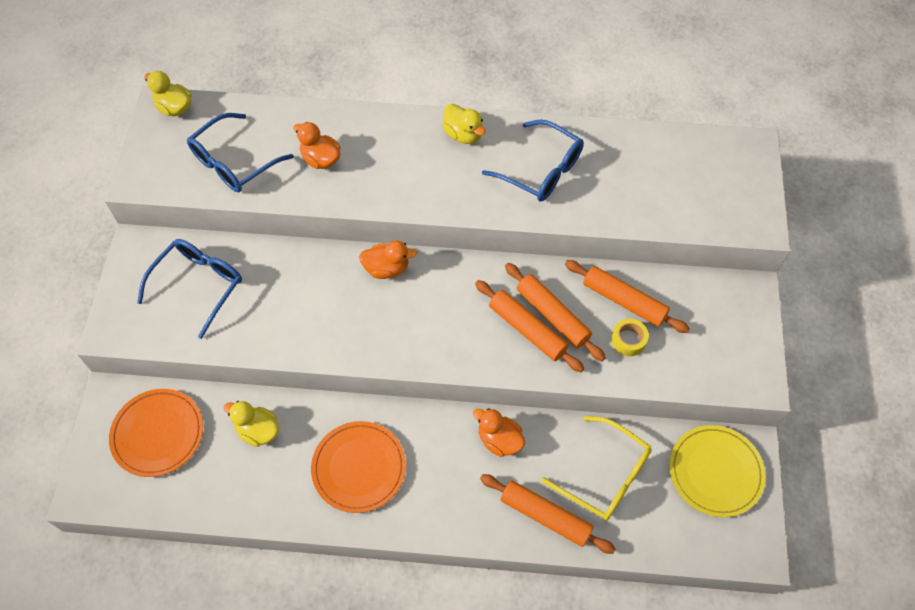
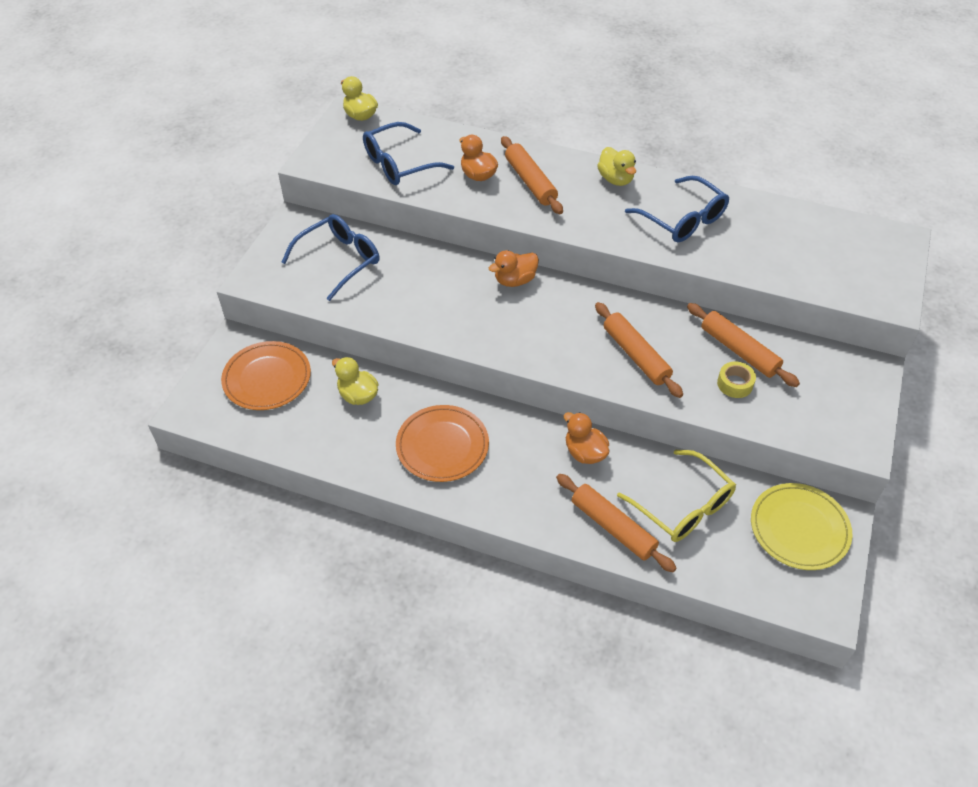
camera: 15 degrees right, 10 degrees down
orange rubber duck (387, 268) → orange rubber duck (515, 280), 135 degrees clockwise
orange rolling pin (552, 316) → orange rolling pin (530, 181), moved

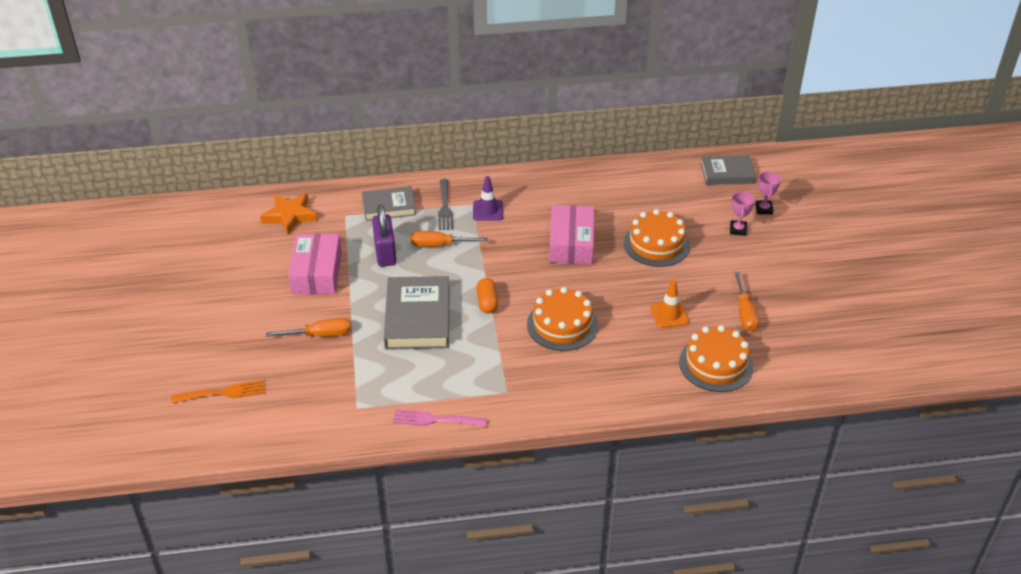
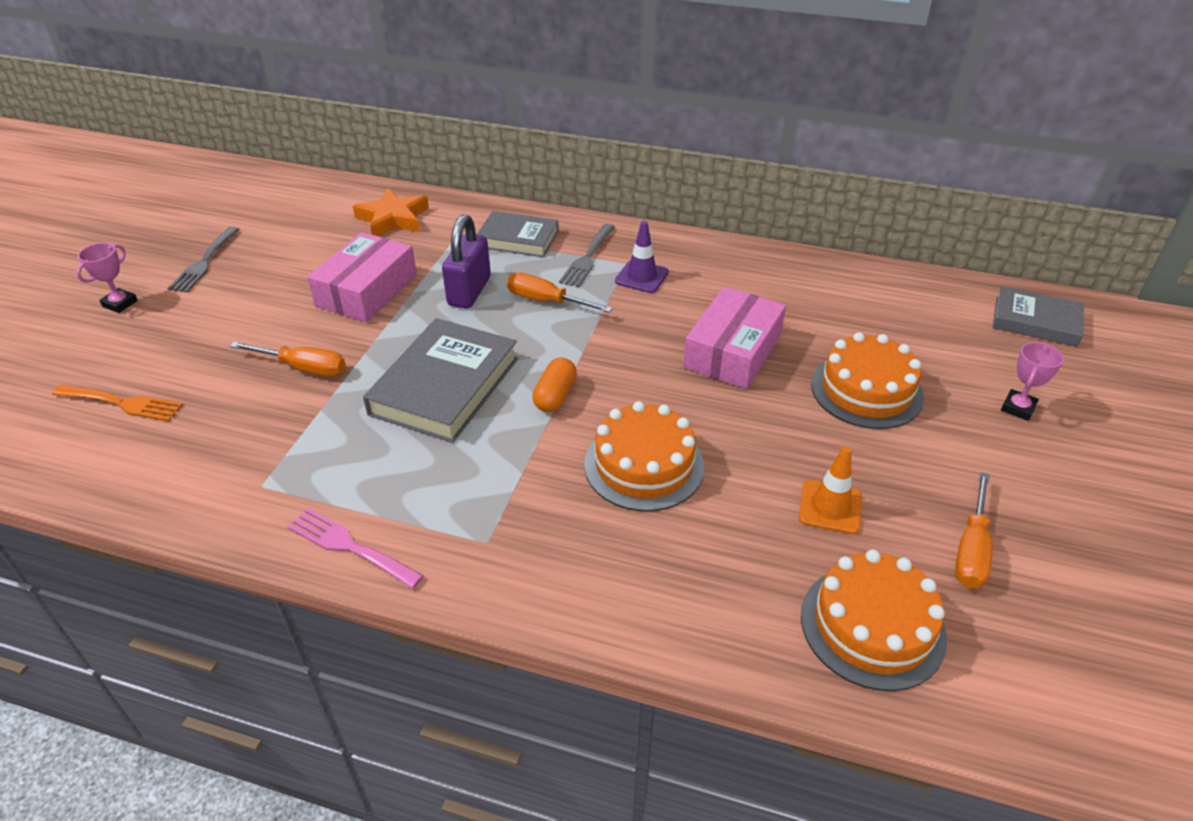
camera: 25 degrees right, 0 degrees up
rosy trophy (763, 209) → rosy trophy (120, 303), moved
- → gray dinner fork (204, 262)

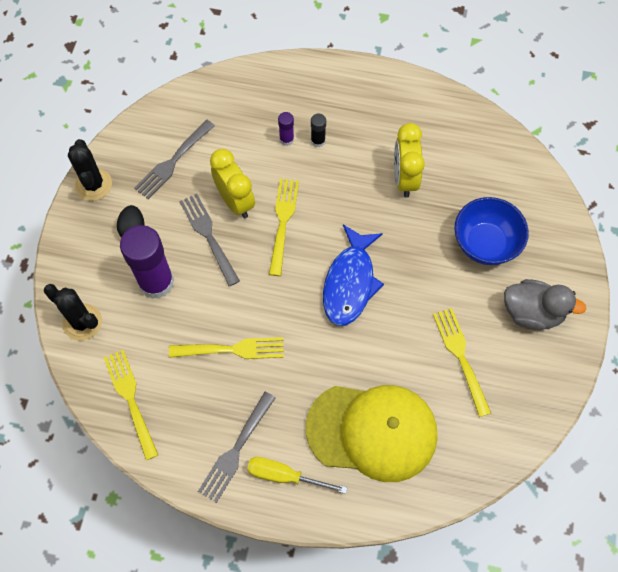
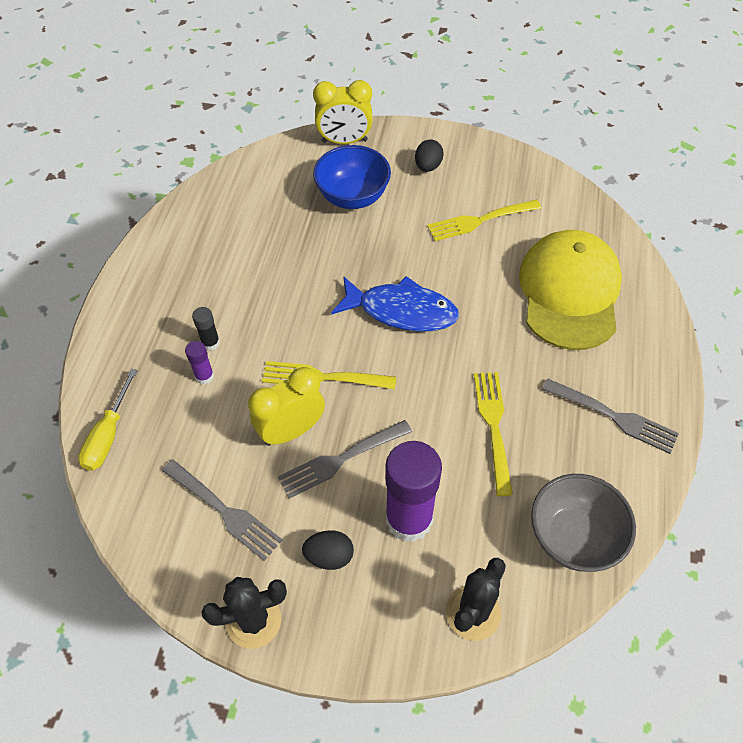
camera: 90 degrees left, 10 degrees down
bright yellow hand screwdriver (284, 476) → bright yellow hand screwdriver (108, 435), moved
bright yellow bedside clock (404, 178) → bright yellow bedside clock (344, 141), moved
gray rubber duck (532, 312) → jet-black egg (428, 166)
bright yellow dinner fork (131, 400) → gray deep dish (573, 537)

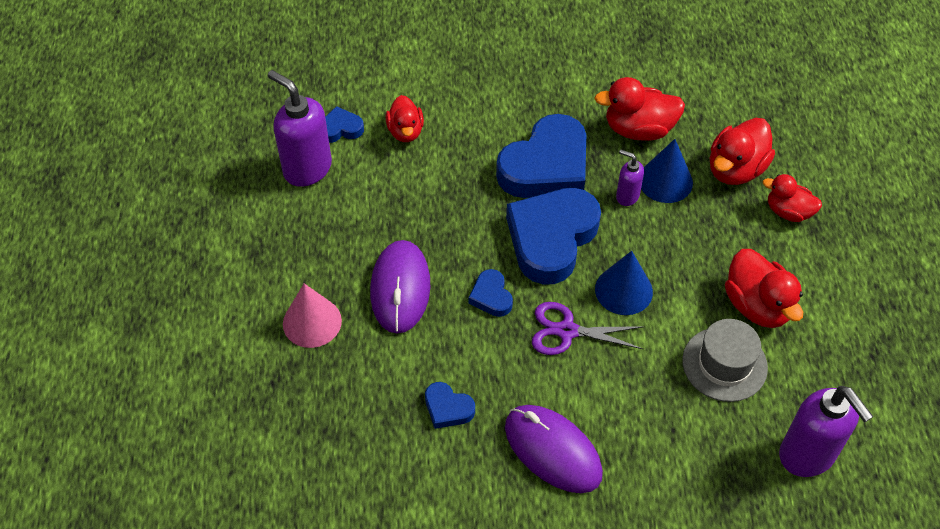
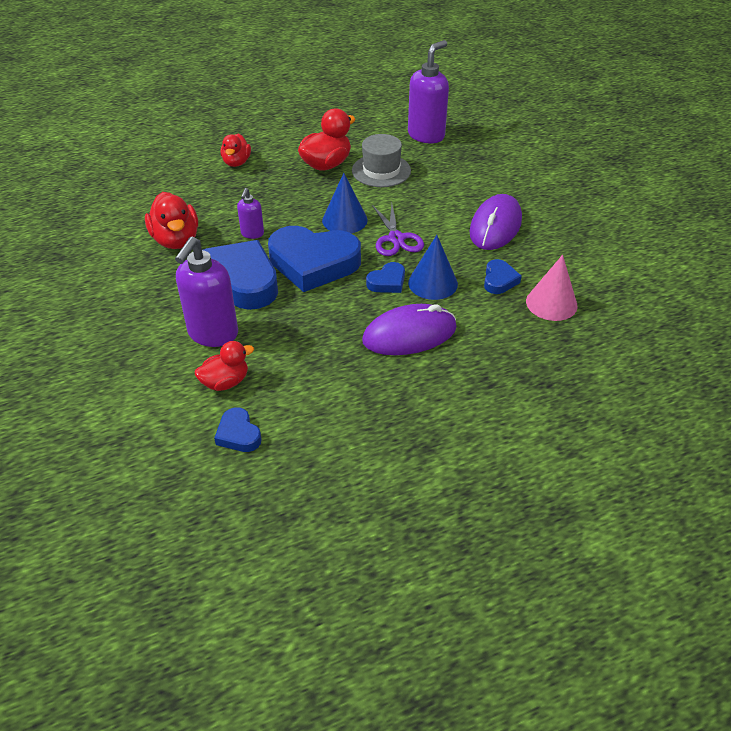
camera: 110 degrees left, 10 degrees down
royal purple soap pump (307, 168) → royal purple soap pump (212, 334), moved
royal blue cone shape (665, 181) → royal blue cone shape (433, 283), moved
rosy cone shape (312, 322) → rosy cone shape (551, 303), moved
crimson rubber duck (735, 169) → -

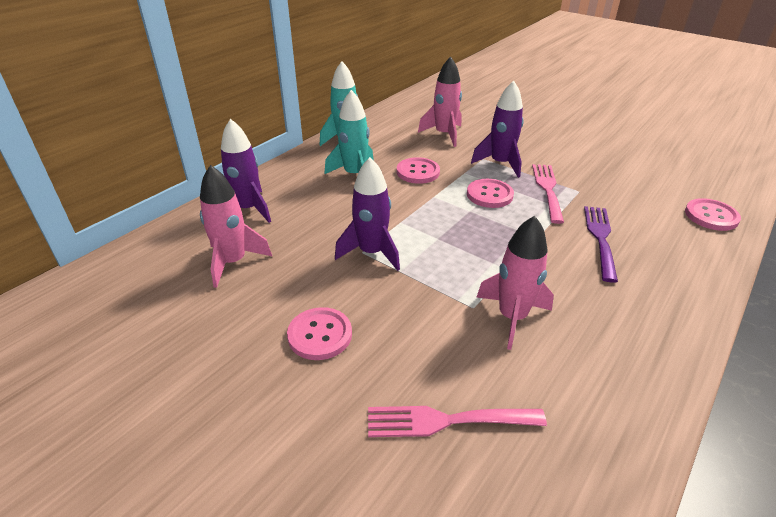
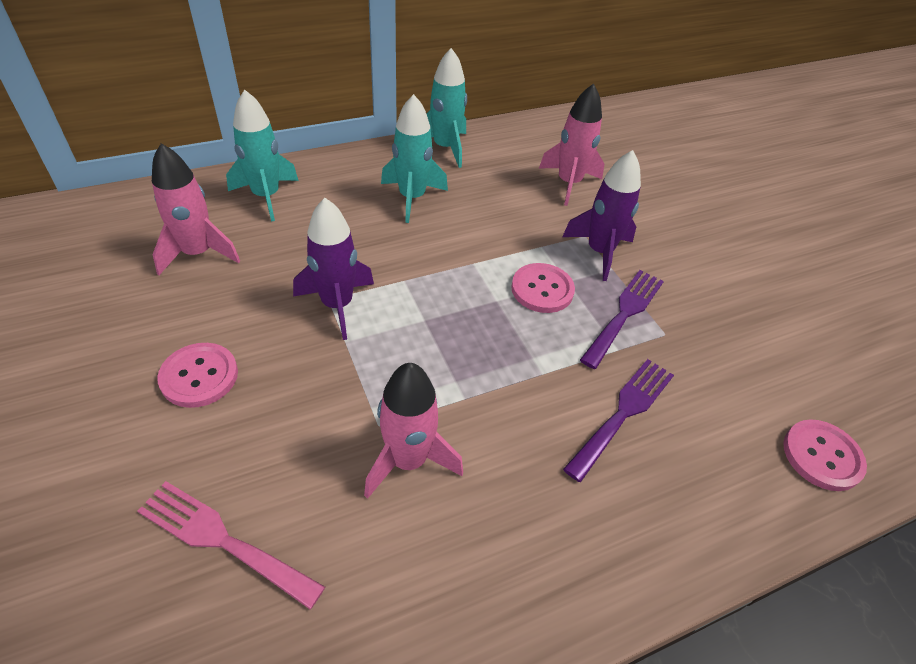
camera: 25 degrees right, 10 degrees up
royal purple rocket (248, 209) → teal rocket (266, 196)
rosy dinner fork (547, 189) → royal purple dinner fork (624, 313)
rosy sewing button (418, 172) → -

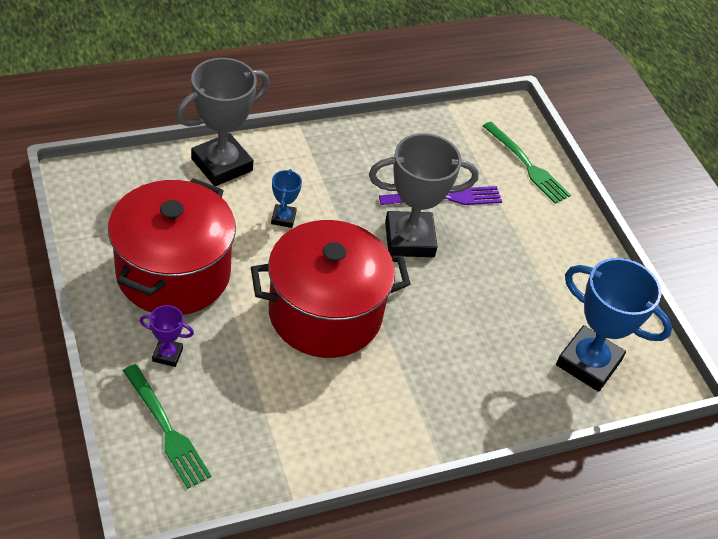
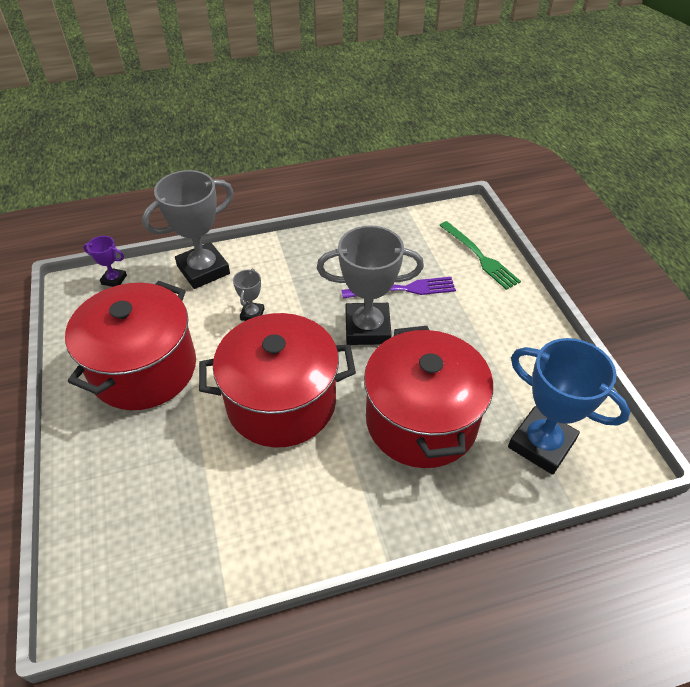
camera: 10 degrees right, 0 degrees up
royal purple trophy (167, 354) → royal purple trophy (114, 280), moved
royal blue trophy (283, 218) → gray trophy (252, 314)
- → crimson cooking pot (421, 421)
leaf-green dinner fork (166, 429) → -

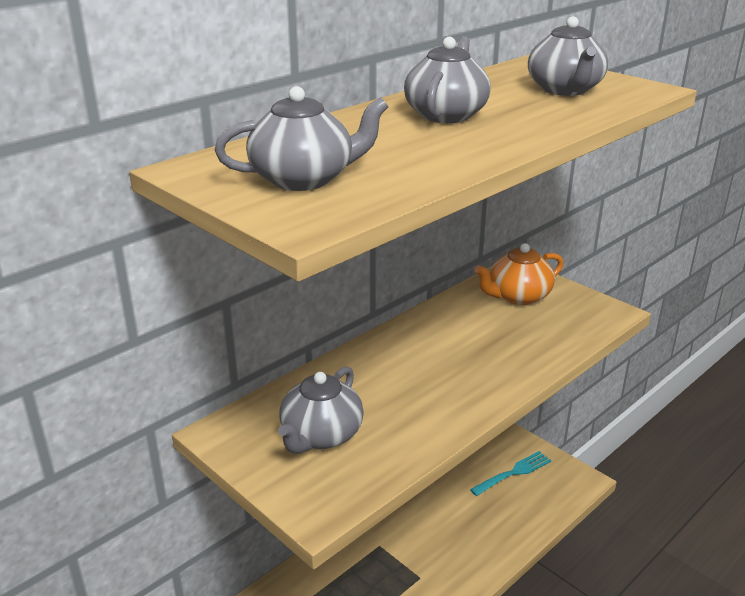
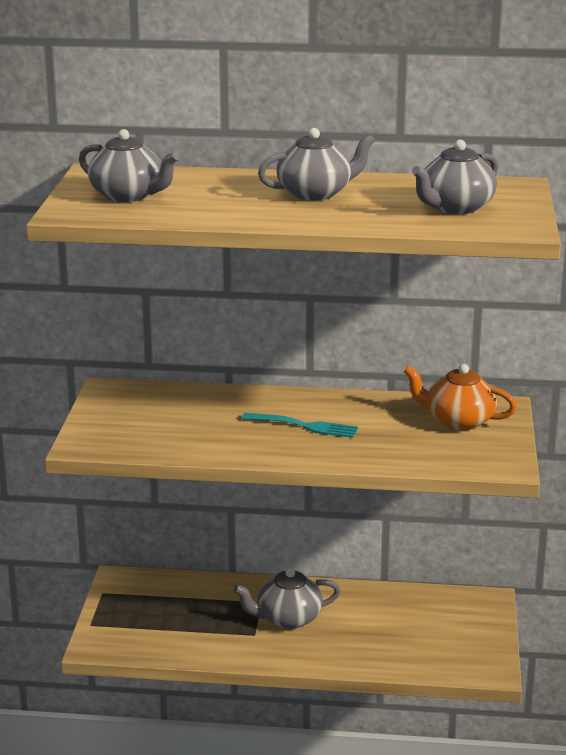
camera: 50 degrees right, 5 degrees down
gray teapot (321, 435) → gray teapot (288, 618), moved
teal dinner fork (513, 473) → teal dinner fork (303, 426), moved

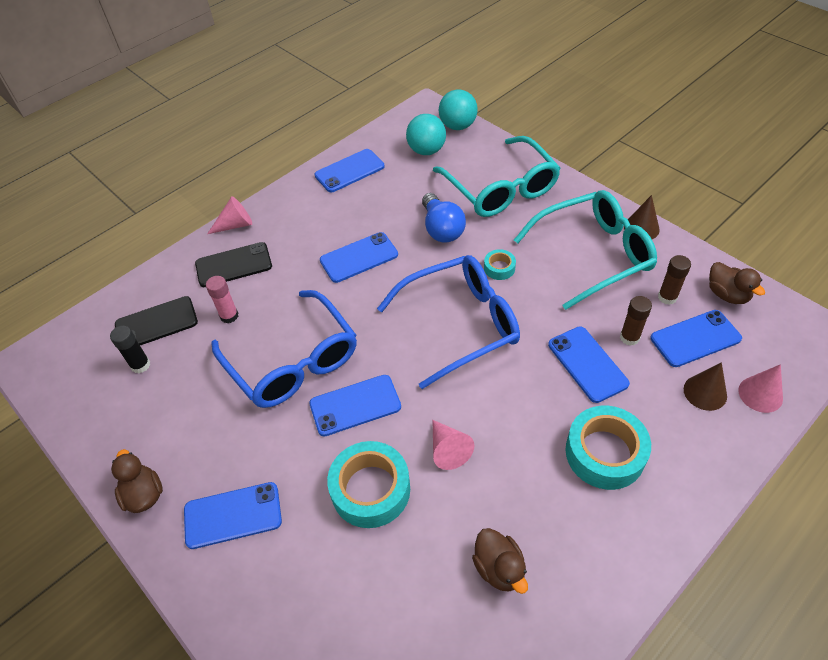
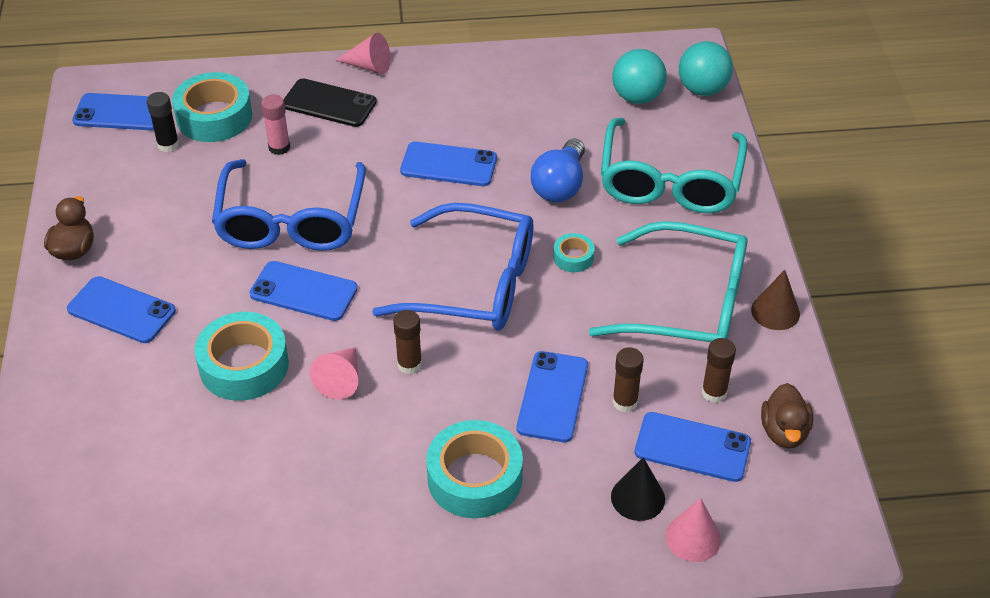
camera: 35 degrees right, 5 degrees down
royal blue smartphone (349, 171) → royal blue smartphone (121, 113), moved
jet-black smartphone (156, 323) → teal roll of tape (214, 117)
- → brown glue stick (409, 364)
brown cone shape (705, 392) → jet-black cone shape (638, 498)
brown rubber duck (499, 568) → -

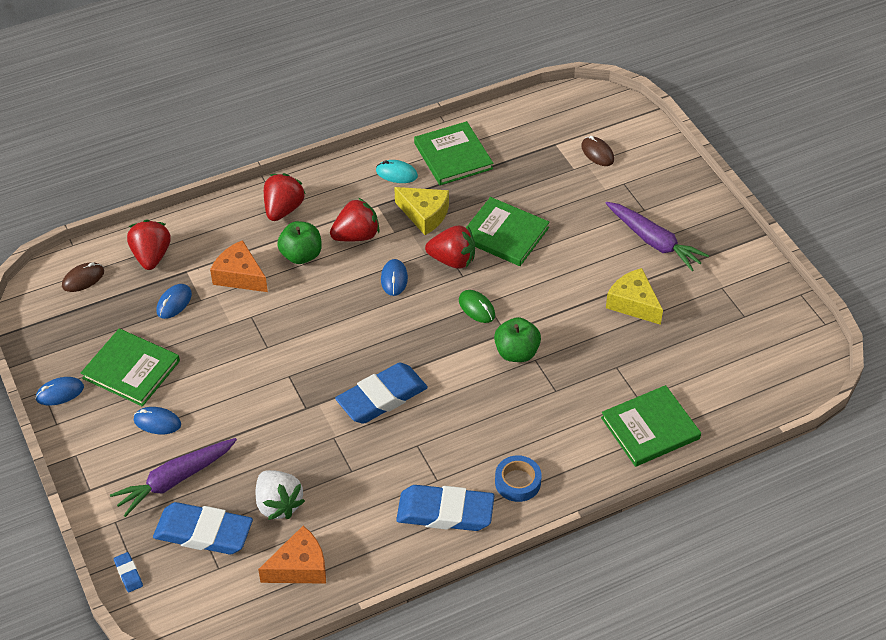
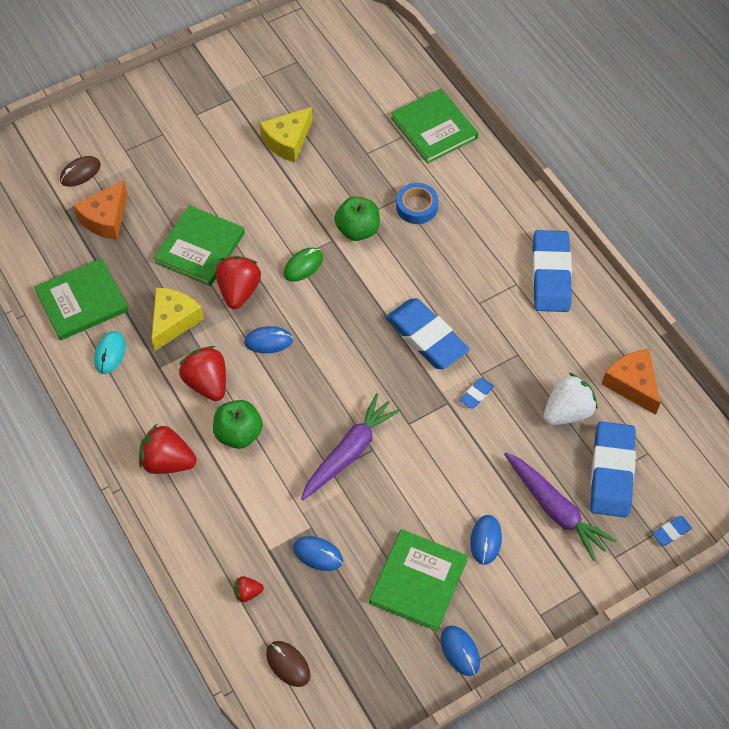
camera: 95 degrees left, 10 degrees up
orange cheese wedge (239, 276) → orange cheese wedge (106, 219), moved
crimson strawberry (151, 256) → crimson strawberry (247, 593), x0.50
royal purple toy carrot (654, 242) → royal purple toy carrot (349, 452), moved
royal blue roll of tape (517, 482) → royal blue roll of tape (417, 207), moved
- → royal blue gum eraser (476, 394)

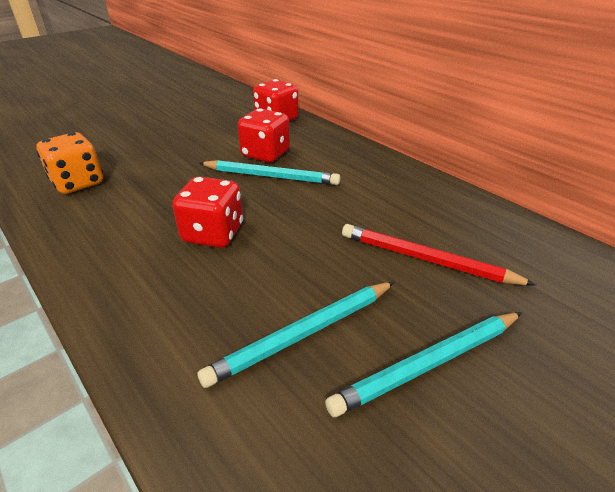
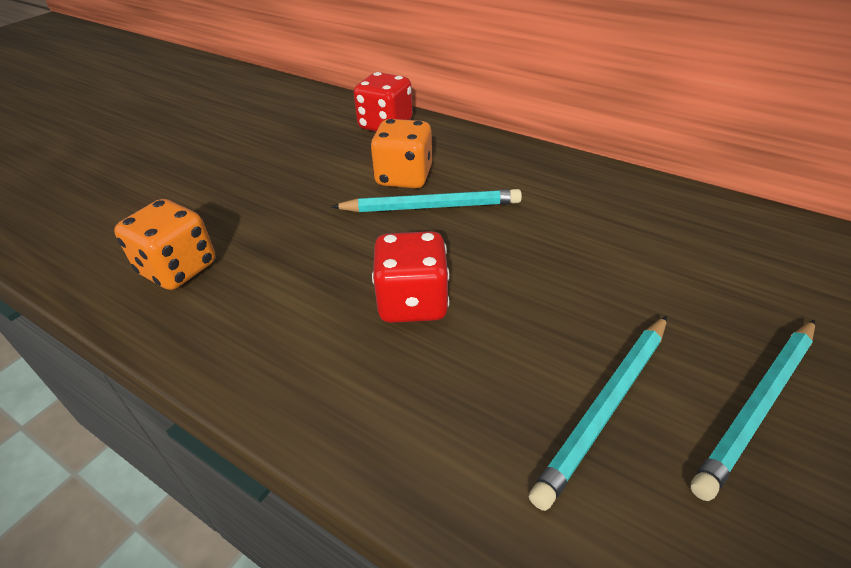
camera: 15 degrees left, 5 degrees up
crimson game die (265, 154) → orange game die (404, 177)
crimson pencil (425, 259) → -

